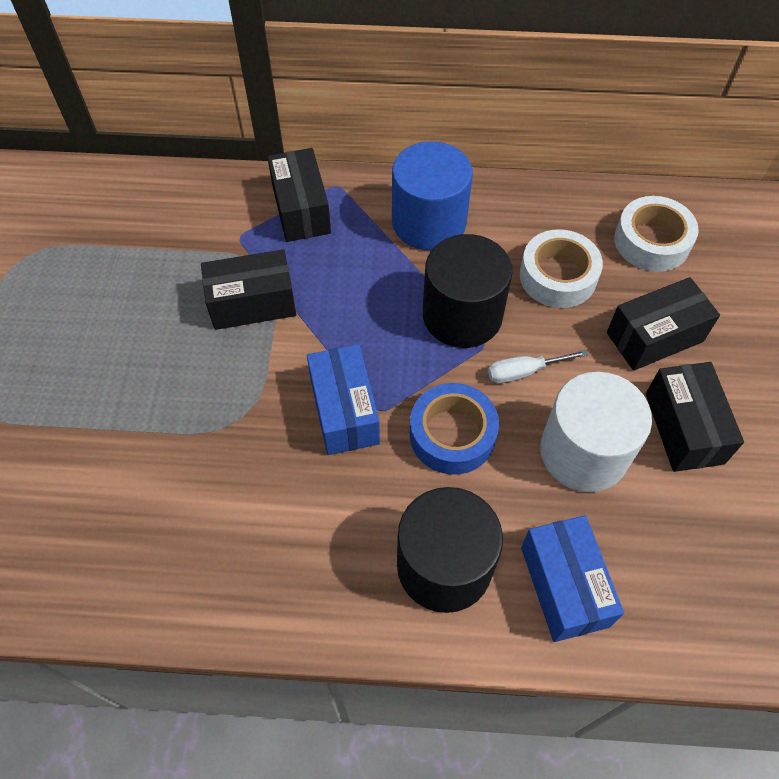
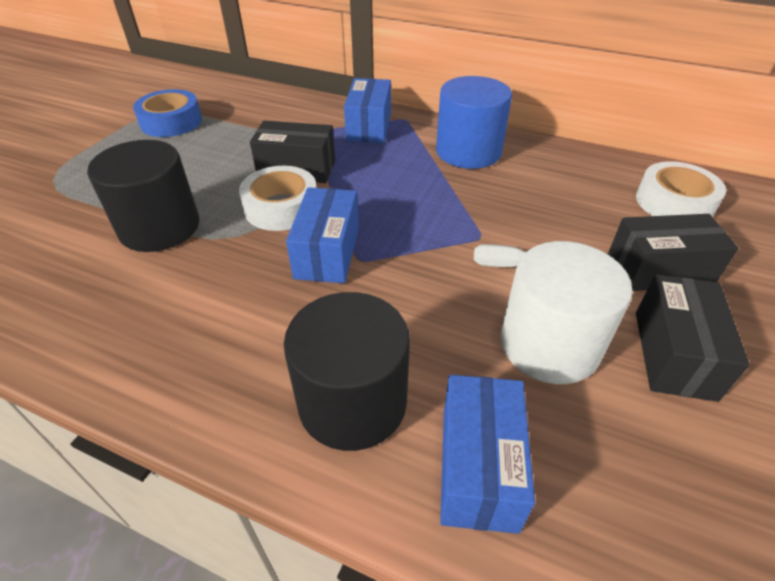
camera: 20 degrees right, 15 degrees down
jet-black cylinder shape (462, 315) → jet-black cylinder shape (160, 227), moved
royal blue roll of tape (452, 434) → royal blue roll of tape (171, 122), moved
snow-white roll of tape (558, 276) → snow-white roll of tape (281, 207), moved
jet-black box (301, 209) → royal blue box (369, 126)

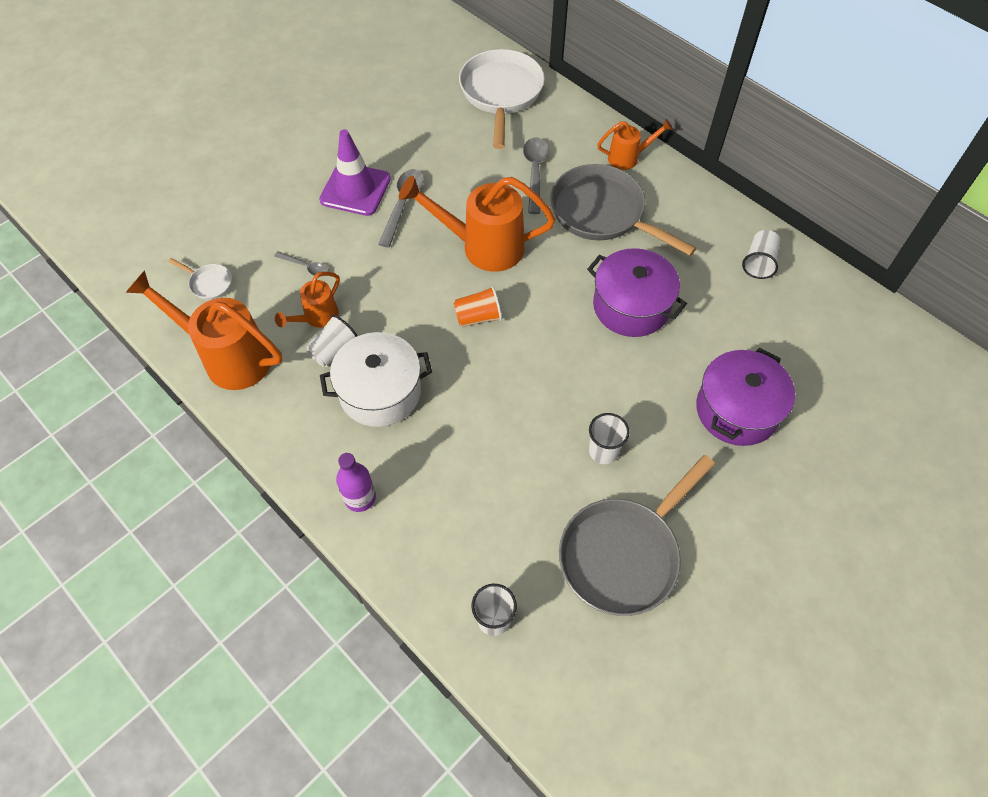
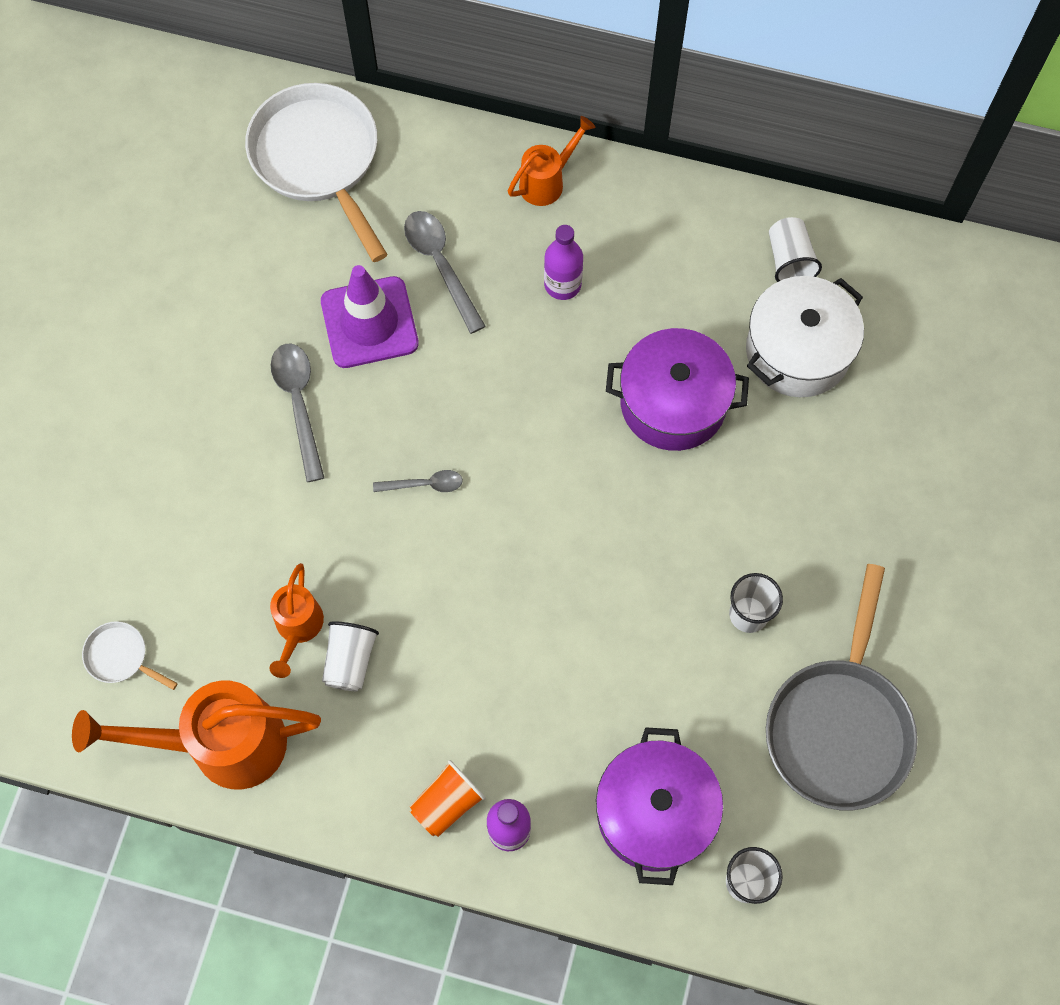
camera: 30 degrees left, 10 degrees up
snow-white skillet (209, 283) → snow-white skillet (120, 657), 150 degrees counterclockwise
royal purple safety cone (355, 189) → royal purple safety cone (369, 322), moved
gray spoon (306, 267) → gray spoon (424, 484), moved
orange cup (478, 317) → orange cup (447, 803), moved
gray skillet (602, 213) → royal purple drink bottle (562, 284)
royal purple cooking pot (737, 410) → royal purple cooking pot (654, 812), moved
snow-white cooking pot (380, 392) → snow-white cooking pot (797, 351), moved
orange watering can (483, 246) → -

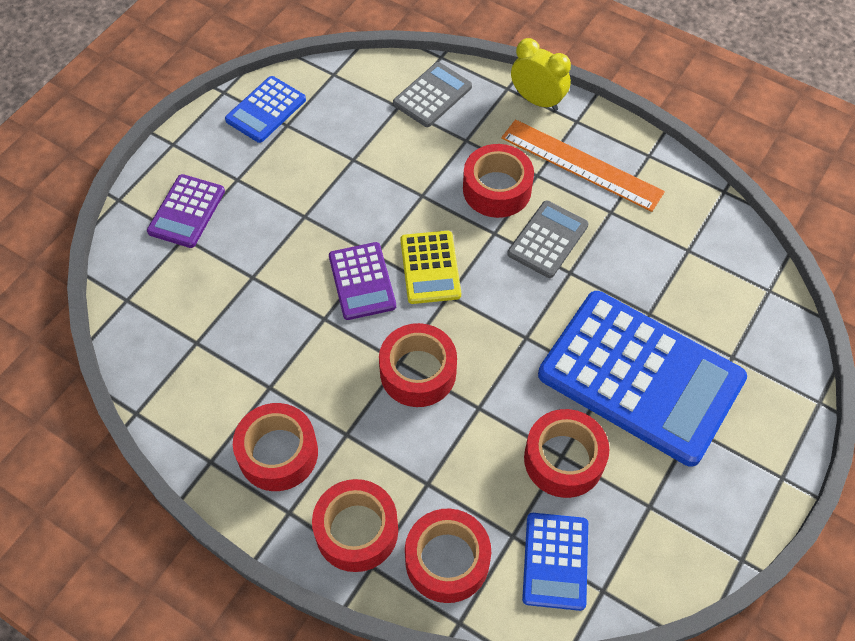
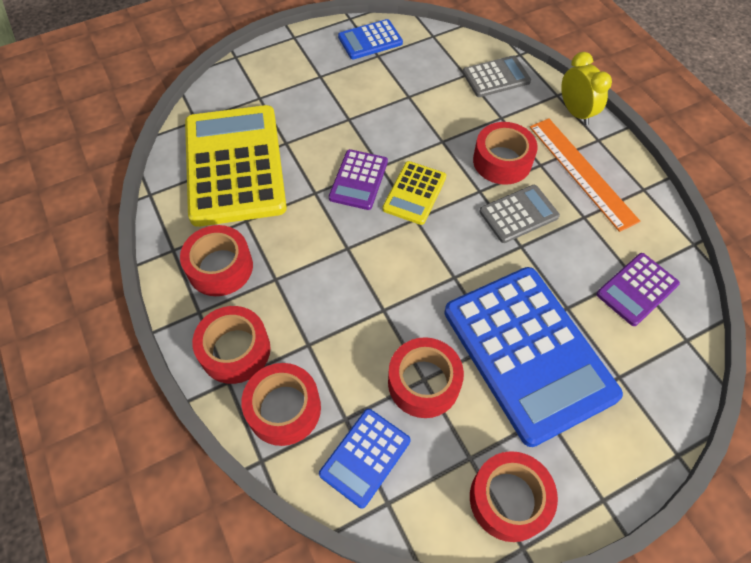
camera: 30 degrees right, 0 degrees up
- → bright yellow adding machine (235, 165)
crimson roll of tape (418, 372) → crimson roll of tape (509, 499), moved
royal purple adding machine (186, 211) → royal purple adding machine (637, 289), moved

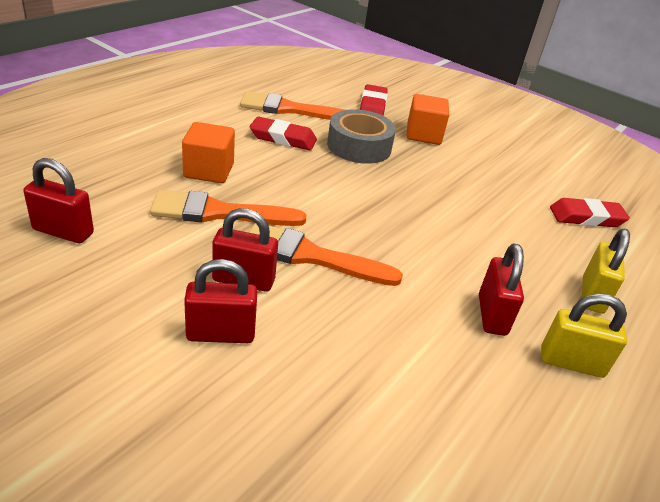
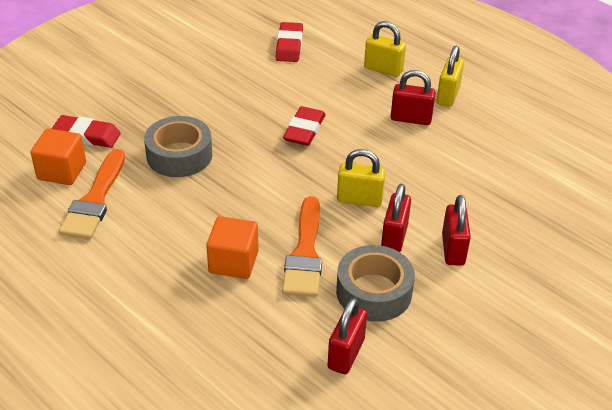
camera: 80 degrees left, 5 degrees up
orange solid cube (423, 135) → orange solid cube (62, 171), moved
crimson gum eraser (283, 138) → crimson gum eraser (304, 130), moved
- → gray roll of tape (374, 292)
orange brush (311, 256) → bright yellow padlock (359, 199)

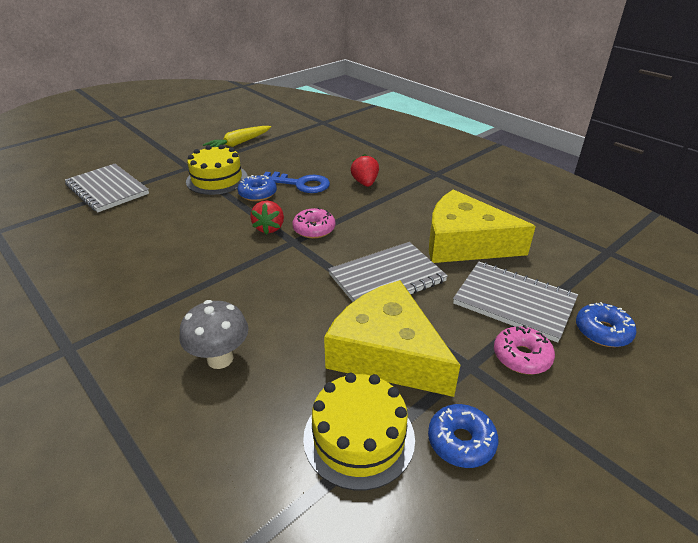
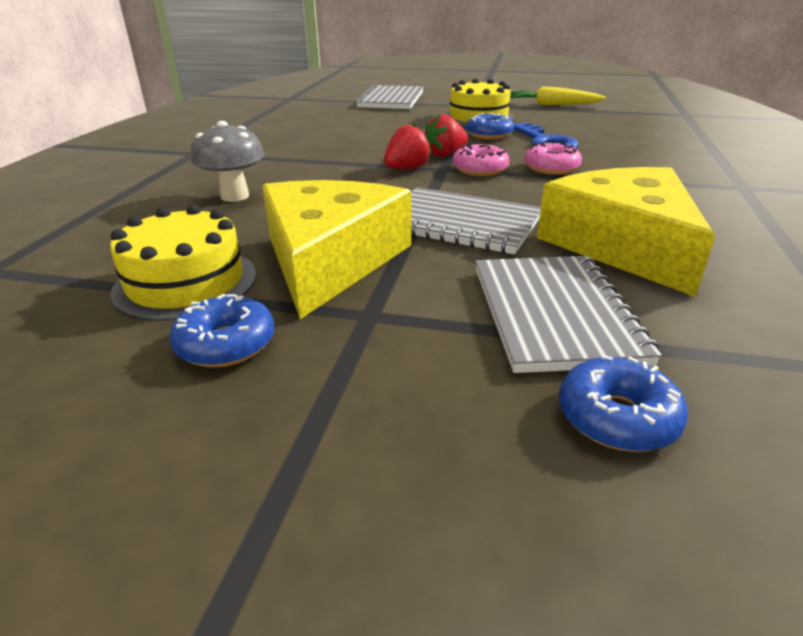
camera: 55 degrees right, 5 degrees down
crimson strawberry (365, 183) → crimson strawberry (406, 169), moved
rosy glazed donut (521, 356) → rosy glazed donut (551, 168), moved

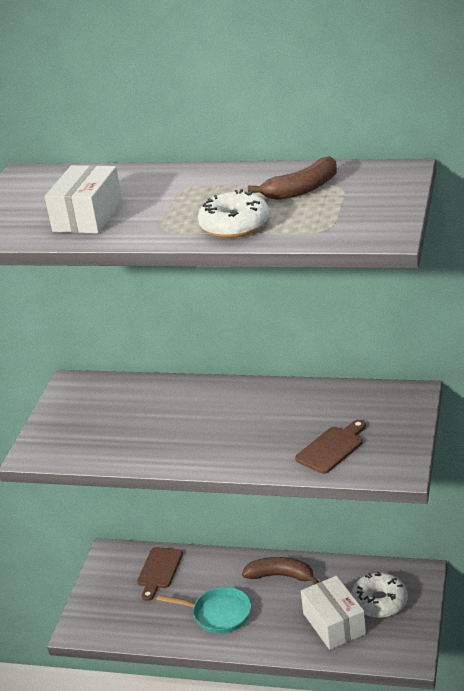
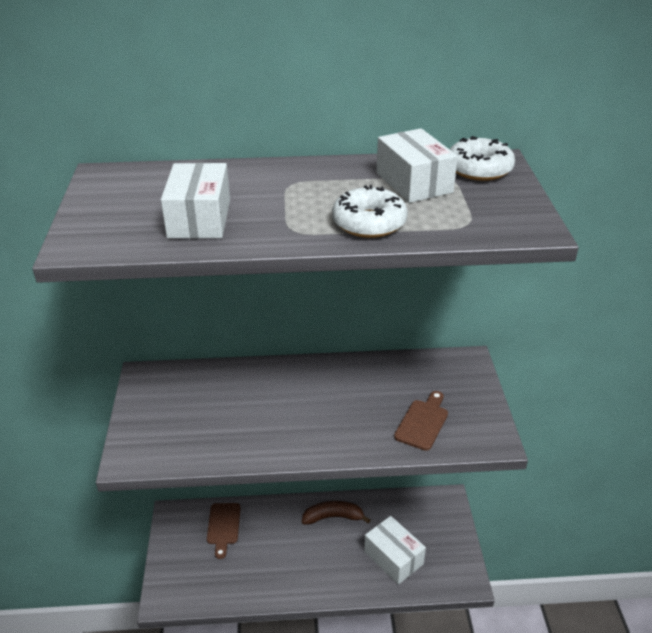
camera: 20 degrees left, 5 degrees up
brown banana (302, 189) → snow-white box (414, 182)
snow-white glazed donut (379, 602) → snow-white glazed donut (479, 169), moved
teal skillet (218, 614) → -

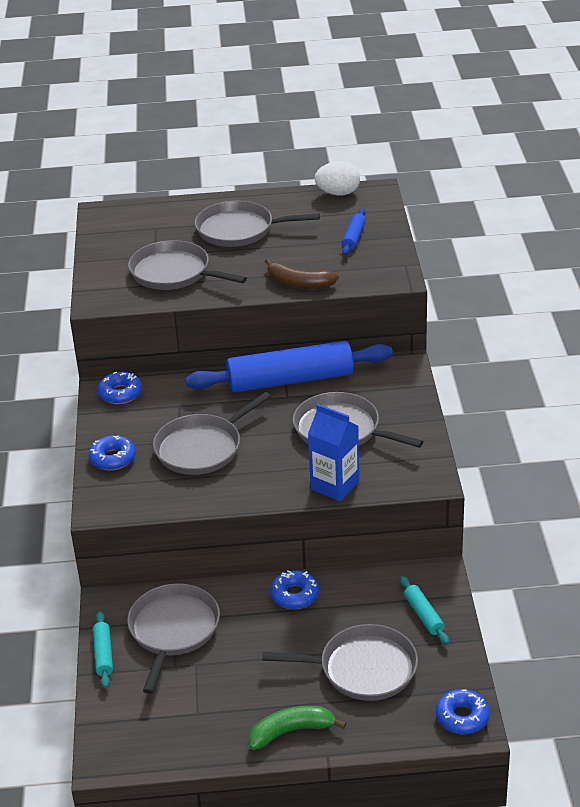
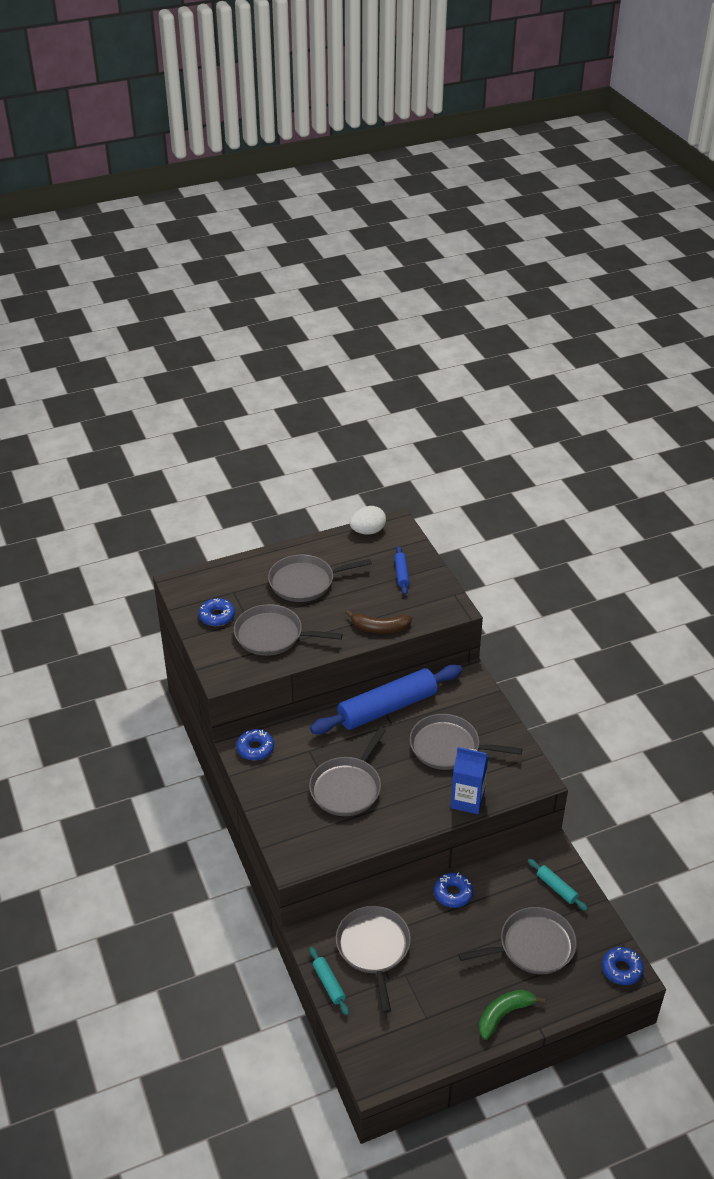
camera: 20 degrees left, 5 degrees up
royal blue glazed donut (113, 458) → royal blue glazed donut (217, 616), moved

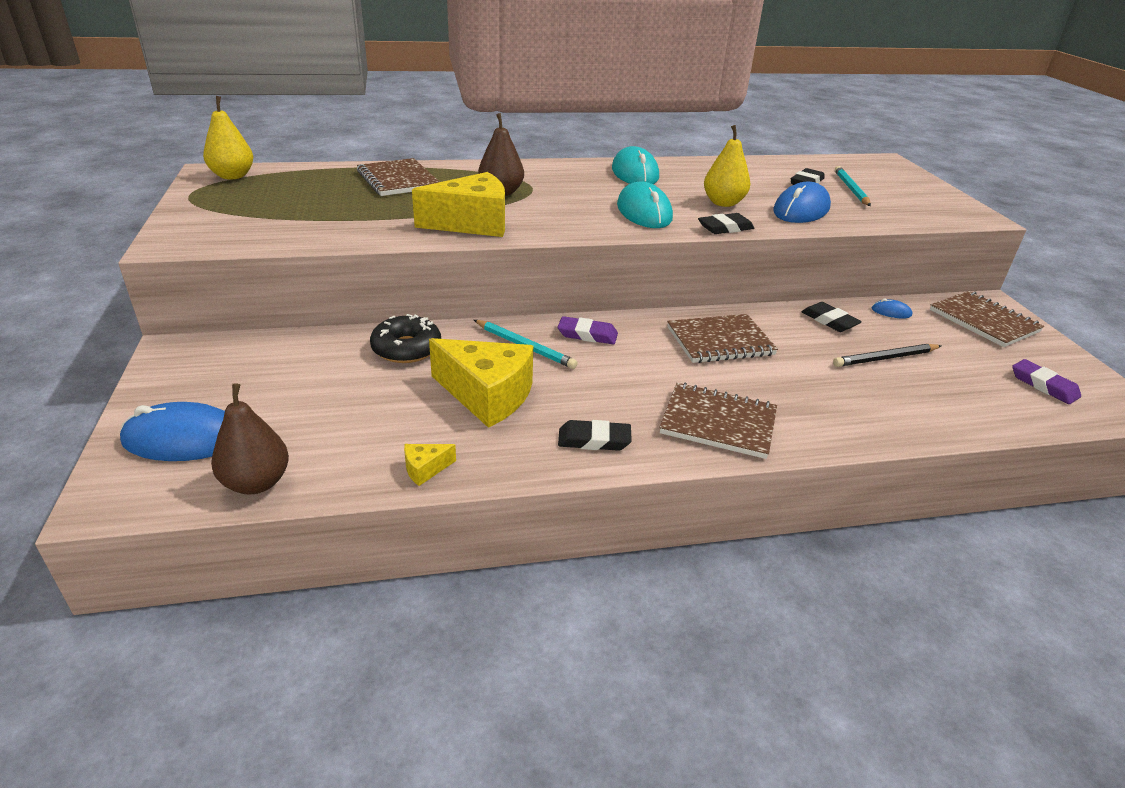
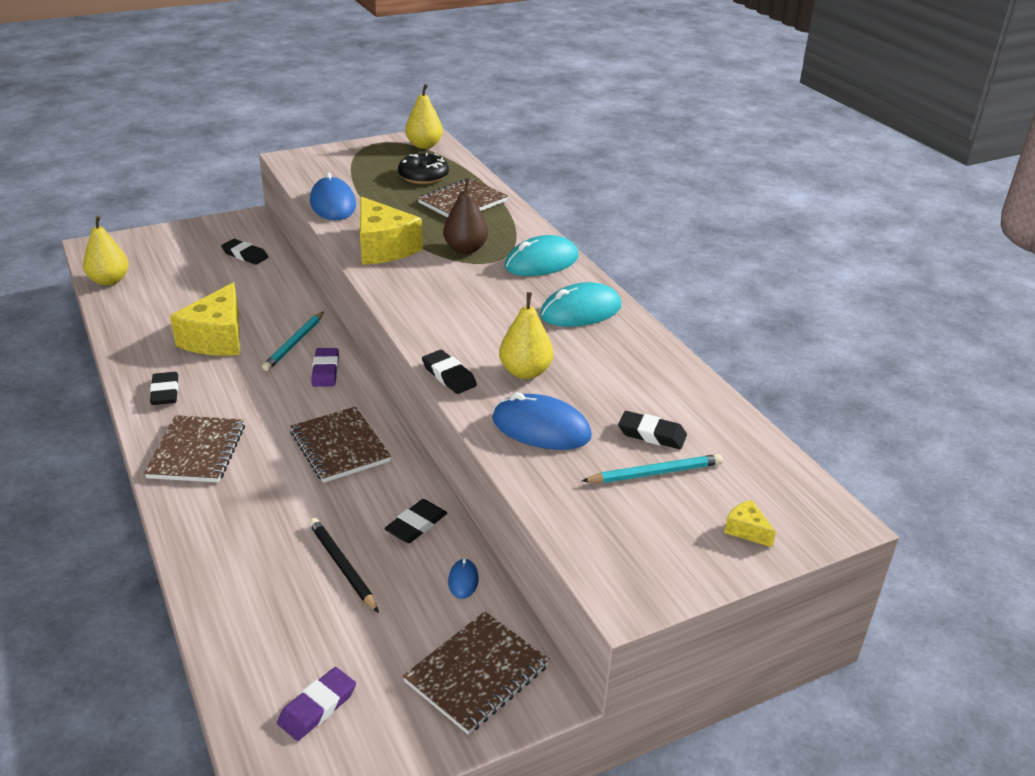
camera: 75 degrees right, 0 degrees up
brown toy pear (256, 483) → bright yellow toy pear (109, 281)
- → jet-black gum eraser (245, 255)
royal blue PC mouse (184, 439) → royal blue PC mouse (333, 204), moved
jet-black glazed donut (406, 348) → jet-black glazed donut (423, 176), moved
teal PC mouse (644, 212) → teal PC mouse (541, 262), moved
bright yellow cheese wedge (425, 469) → bright yellow cheese wedge (746, 530), moved

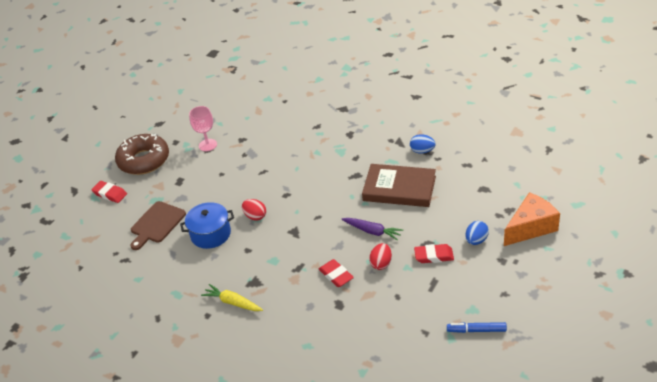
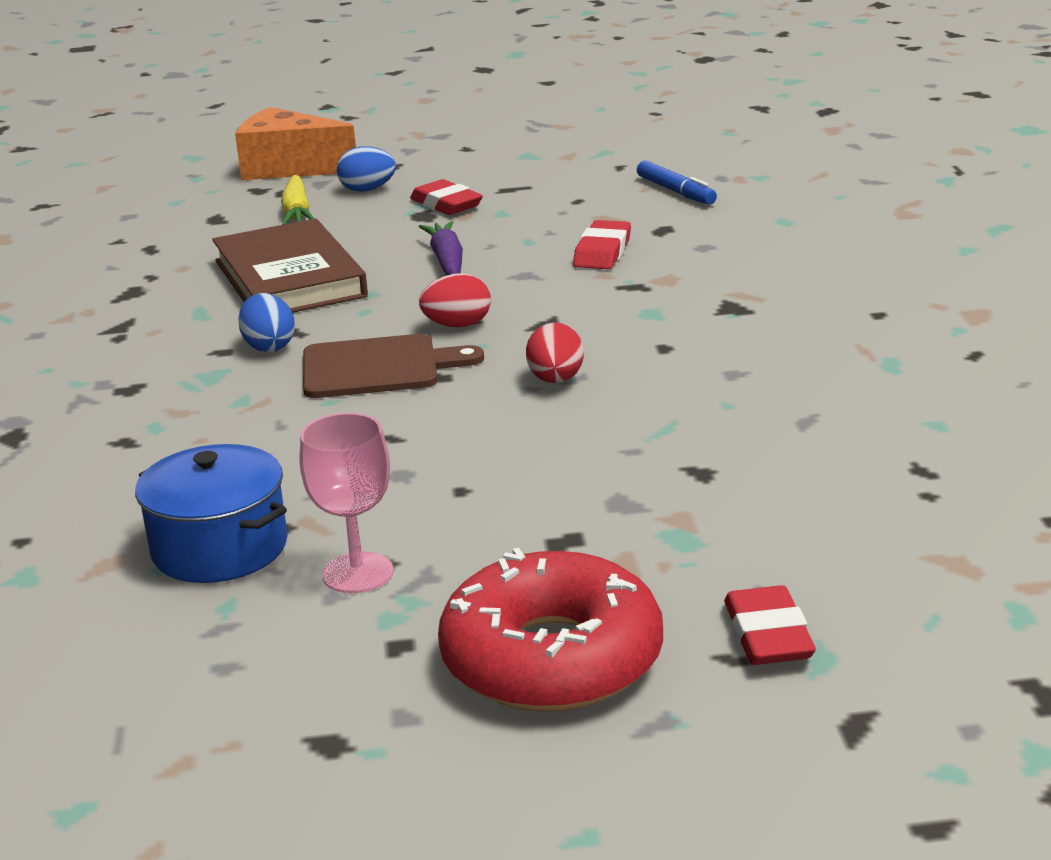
camera: 130 degrees left, 15 degrees down
royal blue cooking pot (210, 234) → royal blue cooking pot (220, 548), moved
royal blue egg (422, 151) → royal blue egg (269, 346), moved
bright yellow toy carrot (233, 302) → bright yellow toy carrot (297, 212), moved
brown cutting board (156, 224) → brown cutting board (378, 367), moved
crimson egg (381, 263) → crimson egg (457, 325), moved
brown glazed donut (144, 160) → crimson glazed donut (552, 658)
royal blue felt pen (476, 330) → royal blue felt pen (676, 191), moved

